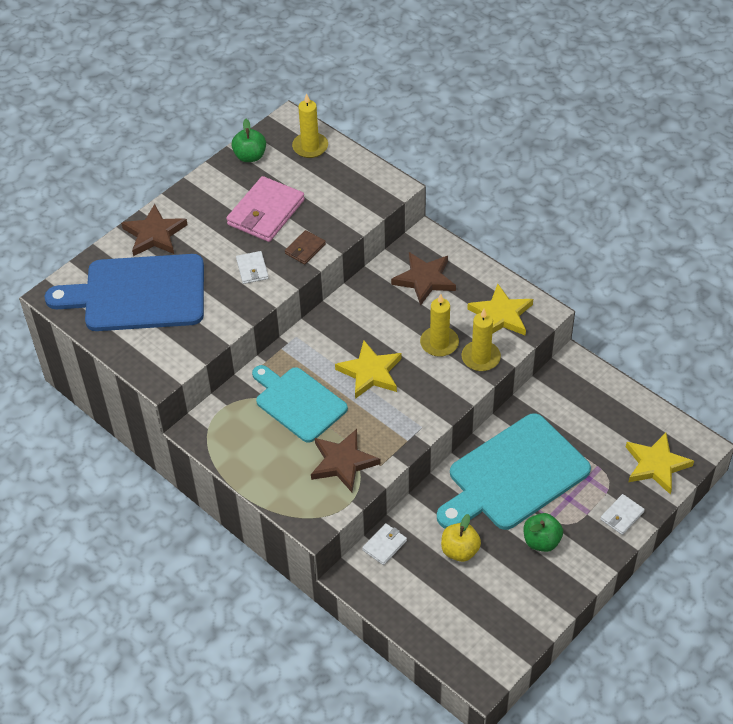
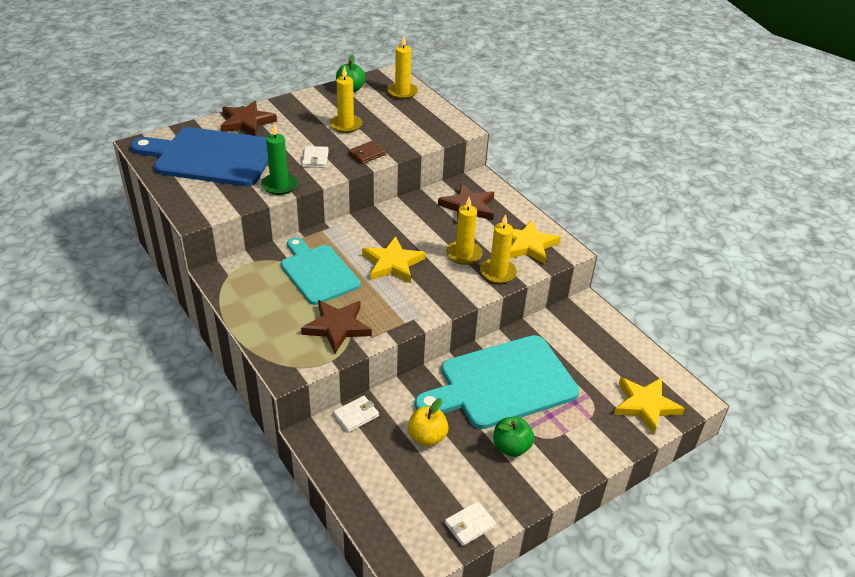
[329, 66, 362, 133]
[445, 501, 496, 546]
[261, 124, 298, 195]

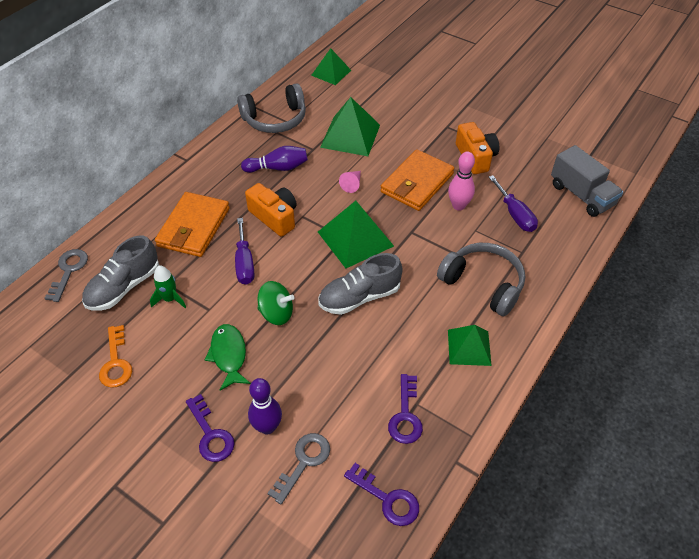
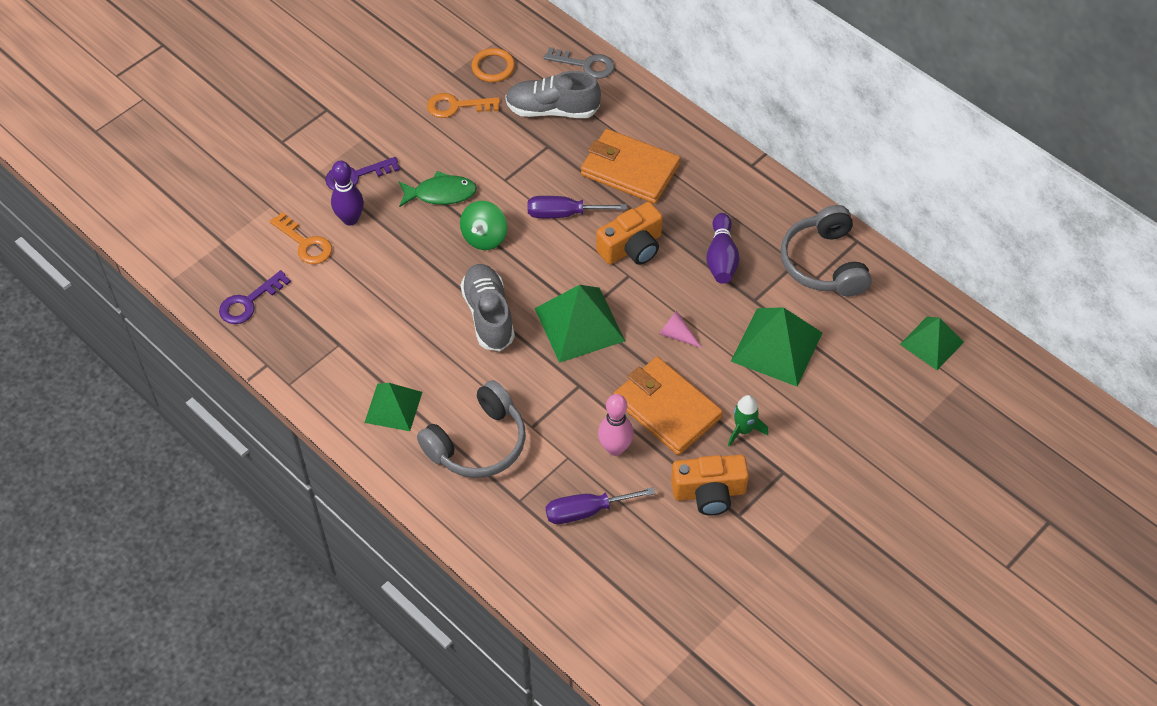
[551, 145, 623, 217] (first image)
[505, 71, 601, 118]
[728, 395, 768, 447]
[388, 374, 423, 444] (first image)
[270, 212, 332, 264]
[471, 48, 515, 82]

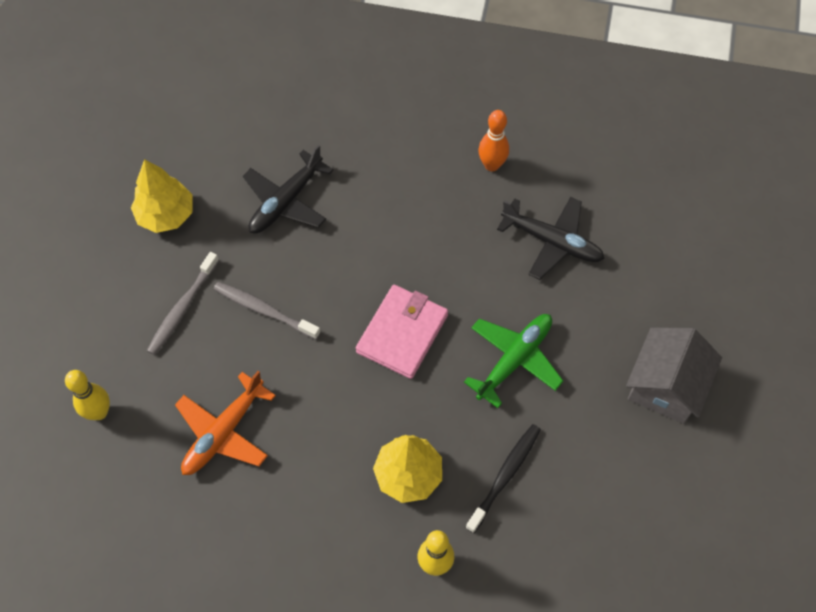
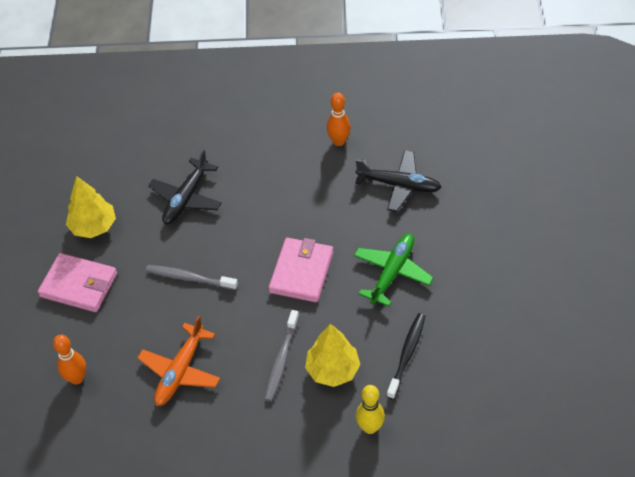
[264, 310, 299, 402]
[626, 327, 722, 424] (first image)
[53, 335, 86, 384]
[38, 253, 117, 312]

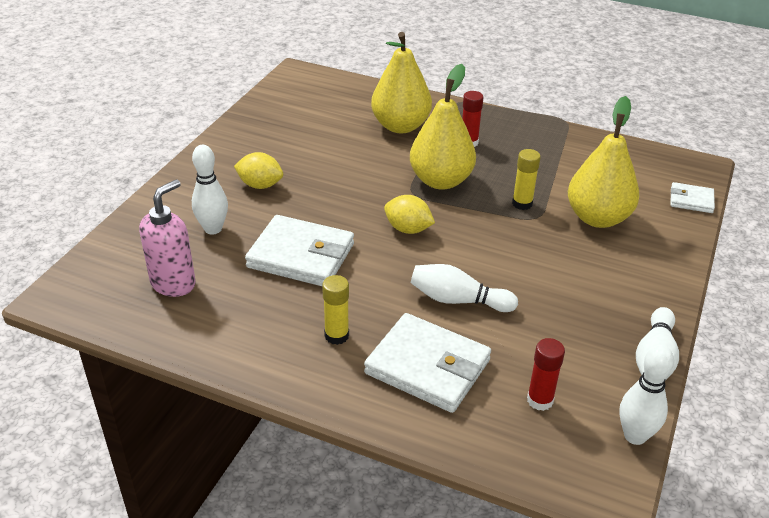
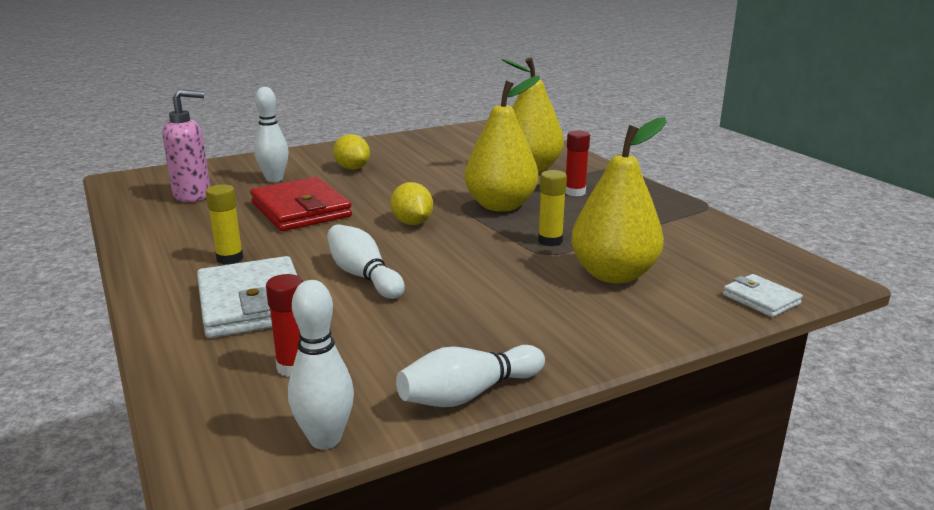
[250, 177, 352, 231]

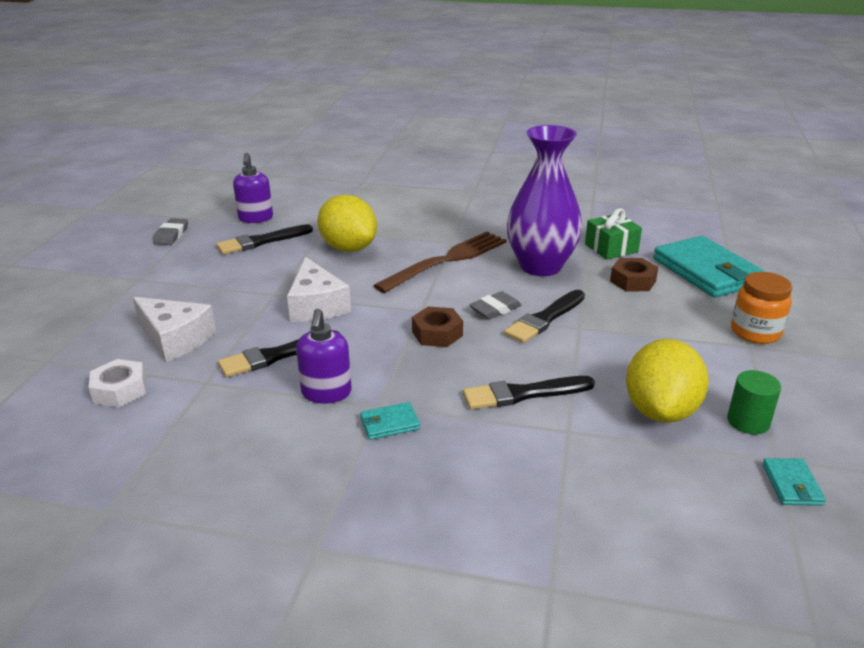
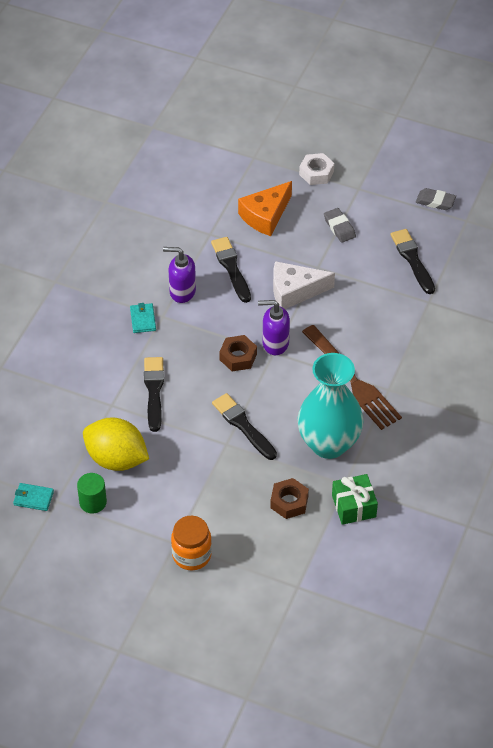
[298, 353, 364, 459]
[258, 300, 290, 355]
[317, 195, 377, 252] (first image)
[653, 236, 766, 298] (first image)
[324, 208, 356, 243]
[238, 181, 292, 236]
[299, 153, 334, 185]

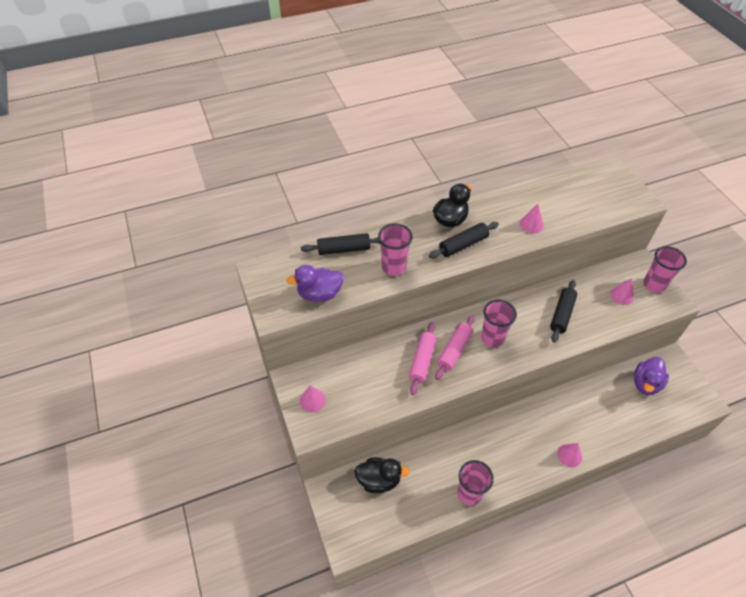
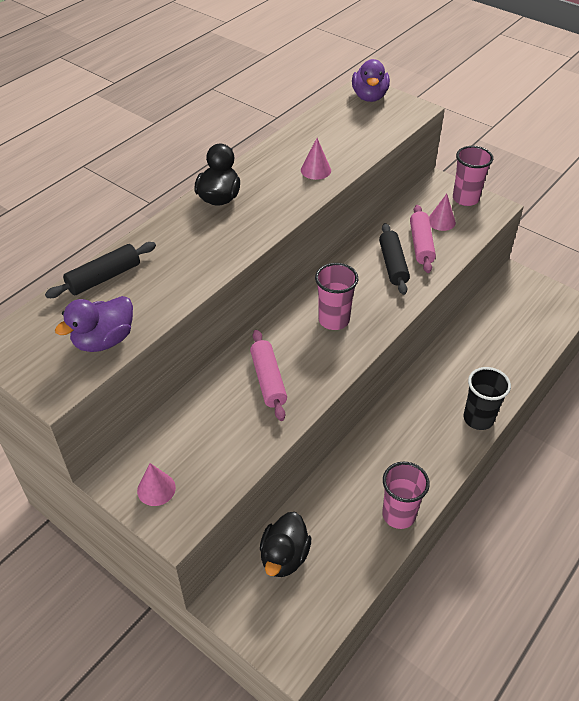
[429, 222, 499, 258] (first image)
[378, 223, 413, 276] (first image)
[410, 205, 436, 273]
[352, 59, 390, 102]
[464, 367, 511, 430]
[260, 512, 311, 577]

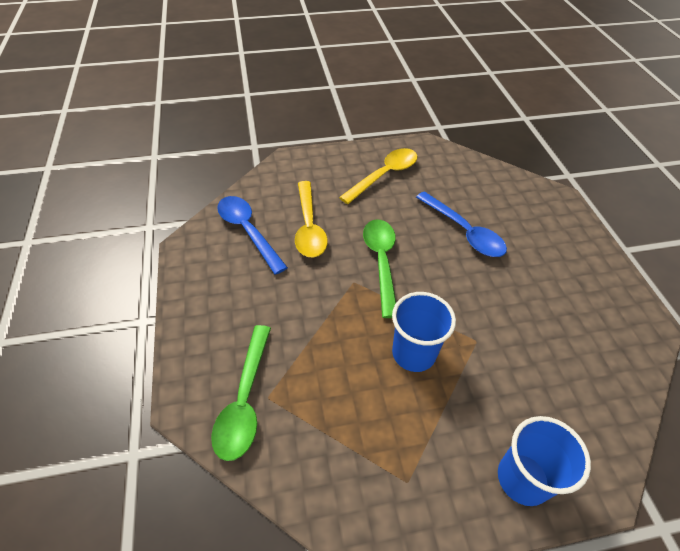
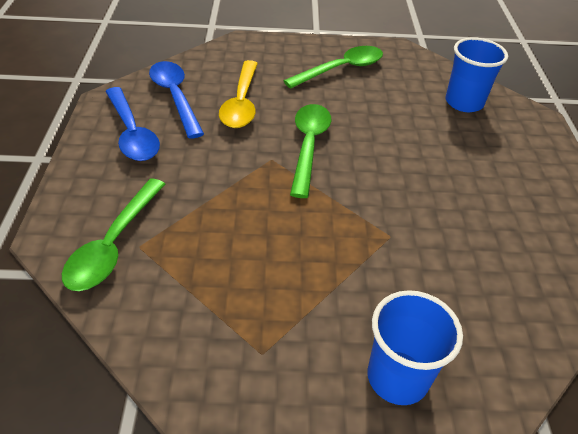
[284, 46, 383, 89]
[105, 87, 160, 161]
[446, 37, 508, 112]

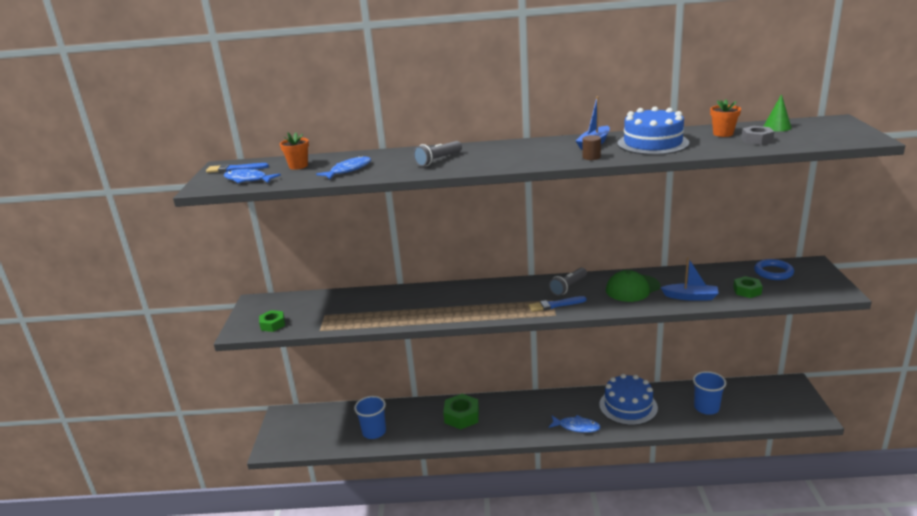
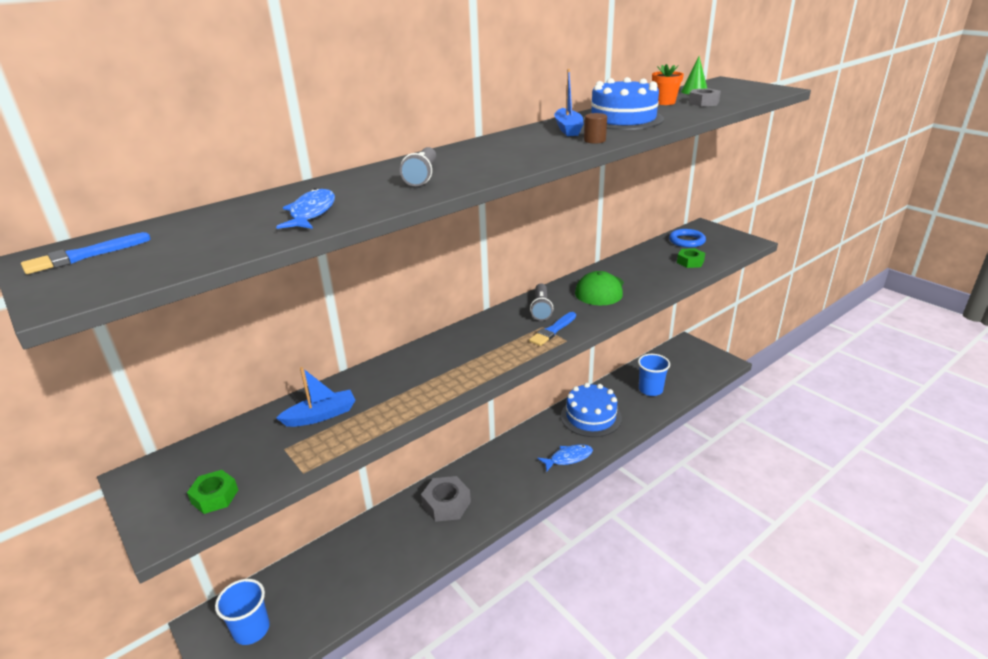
[280, 133, 309, 170] (first image)
[224, 169, 281, 183] (first image)
[276, 367, 355, 427]
[421, 476, 471, 522]
[215, 579, 270, 645]

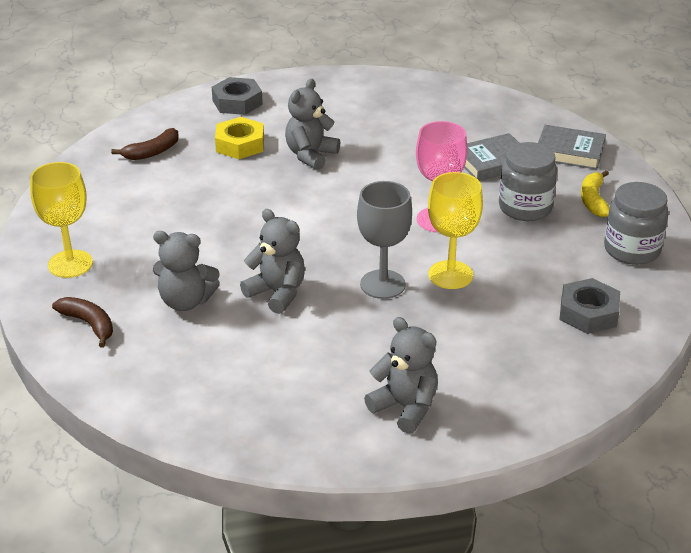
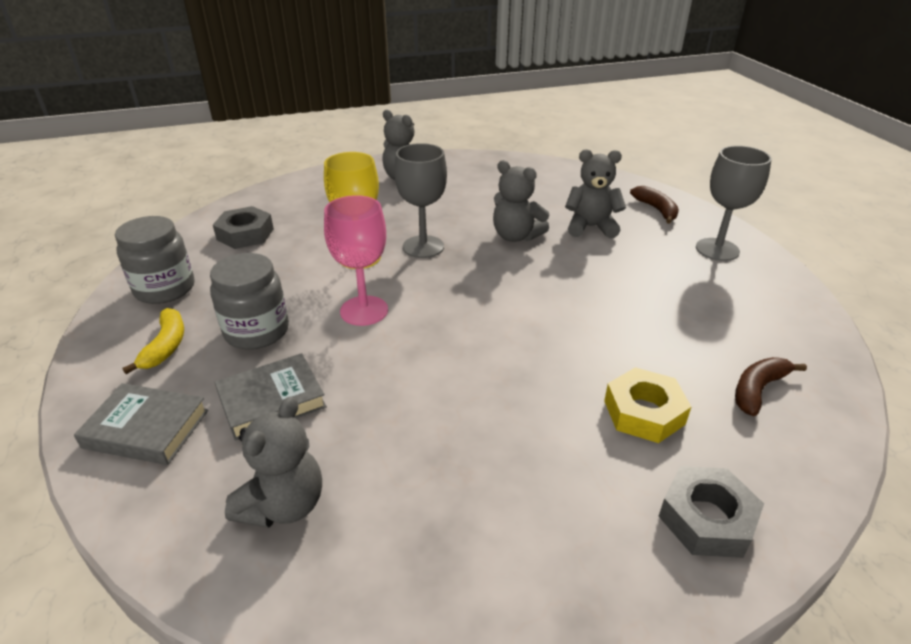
[225, 396, 322, 528]
[696, 146, 772, 261]
[630, 186, 679, 224]

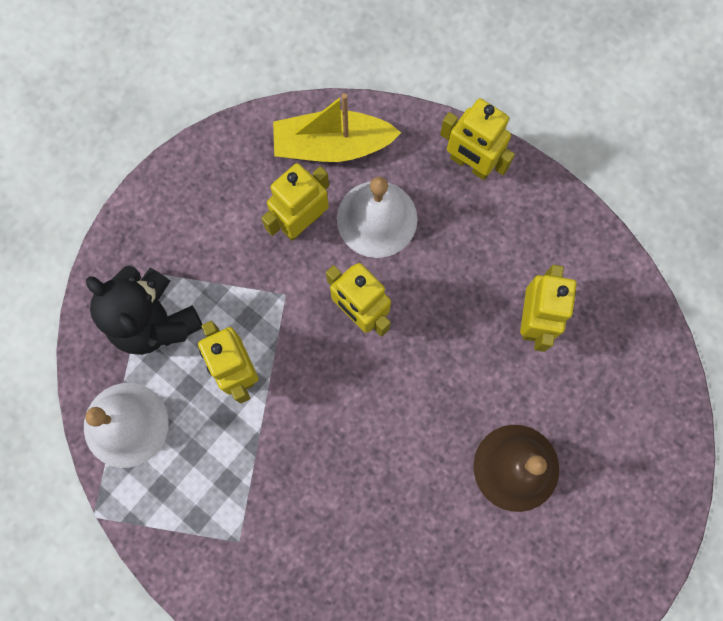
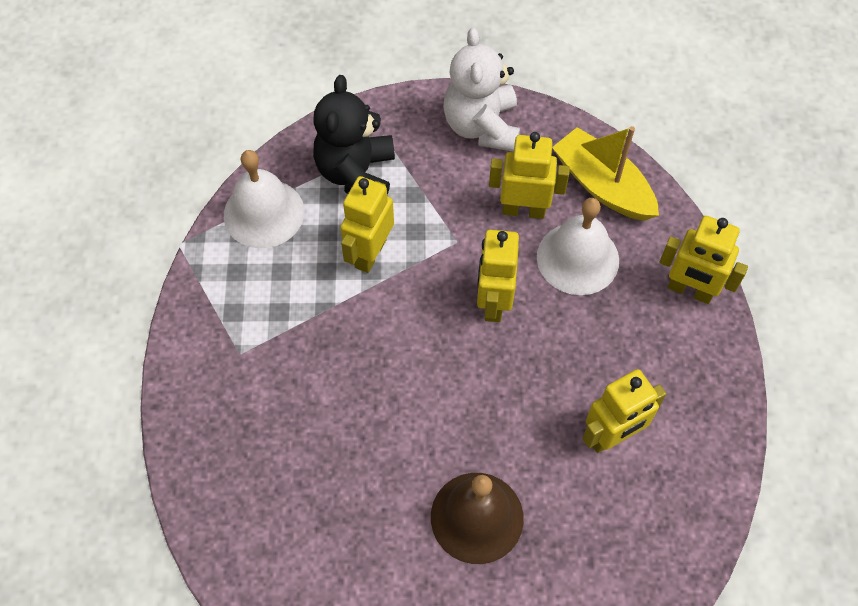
[660, 216, 748, 304]
[443, 28, 520, 152]

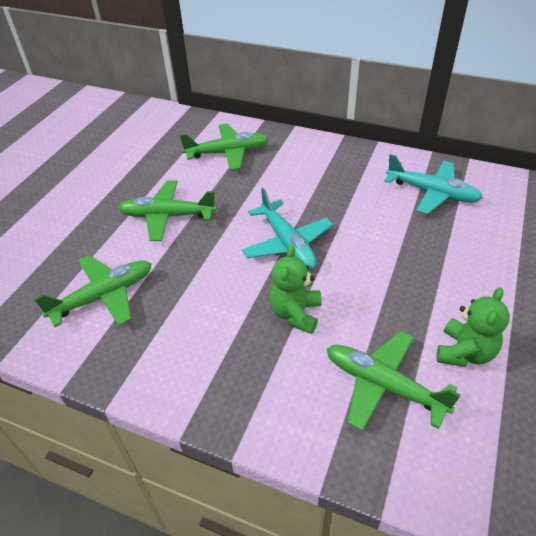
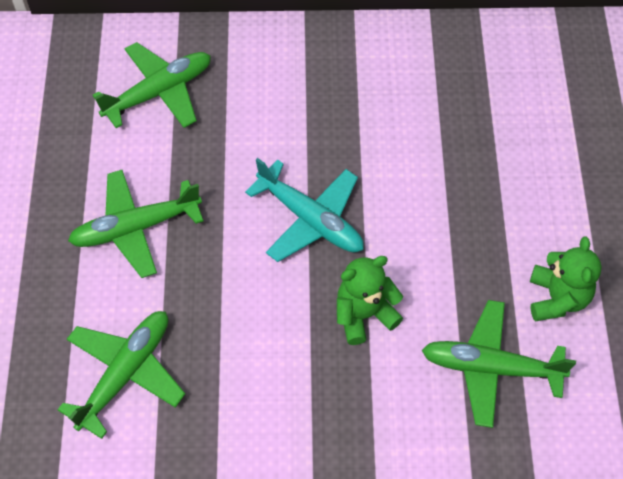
[384, 154, 483, 214] (first image)
[337, 256, 403, 345]

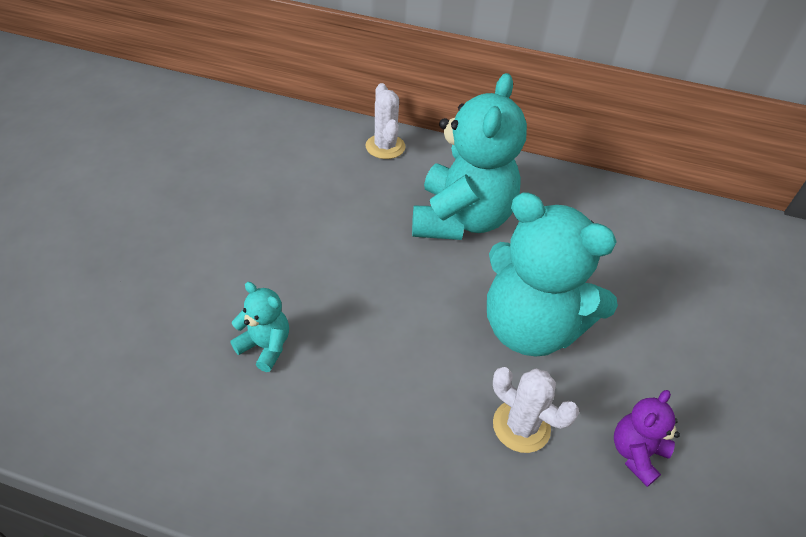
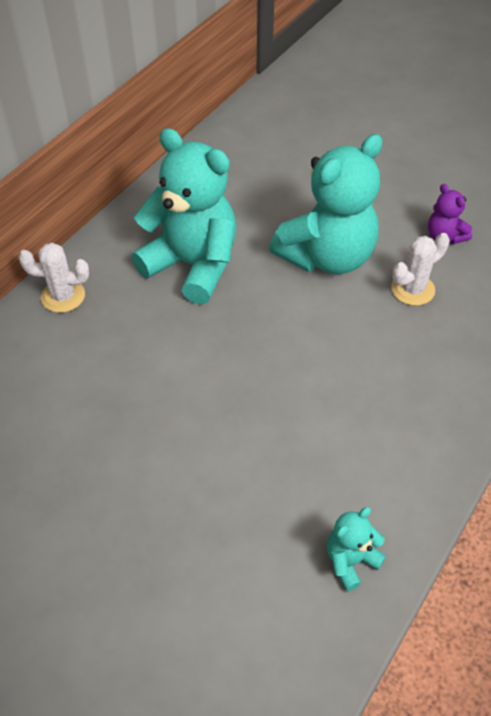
[327, 507, 386, 591]

